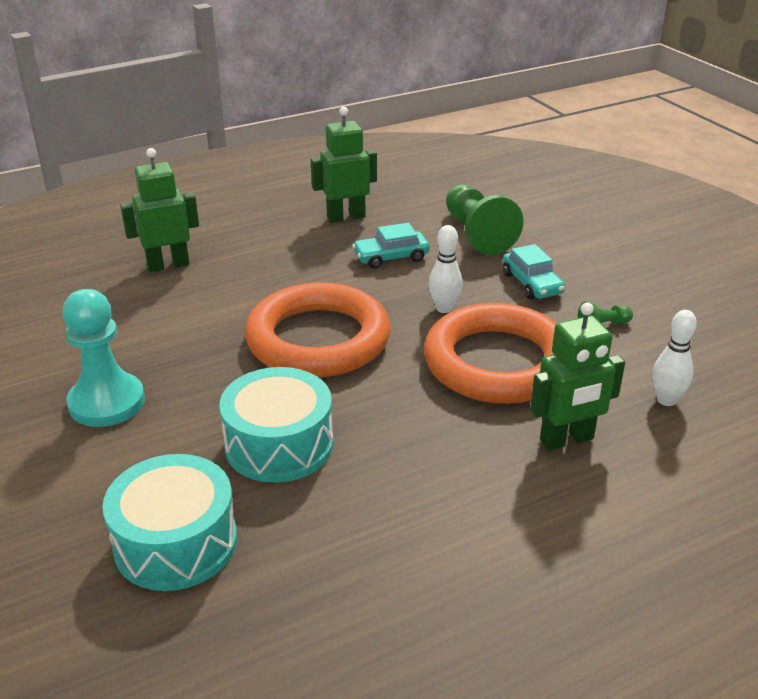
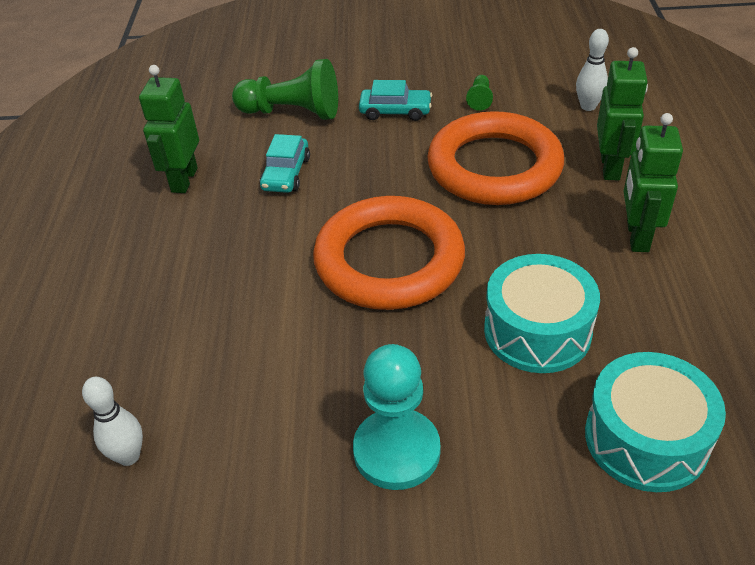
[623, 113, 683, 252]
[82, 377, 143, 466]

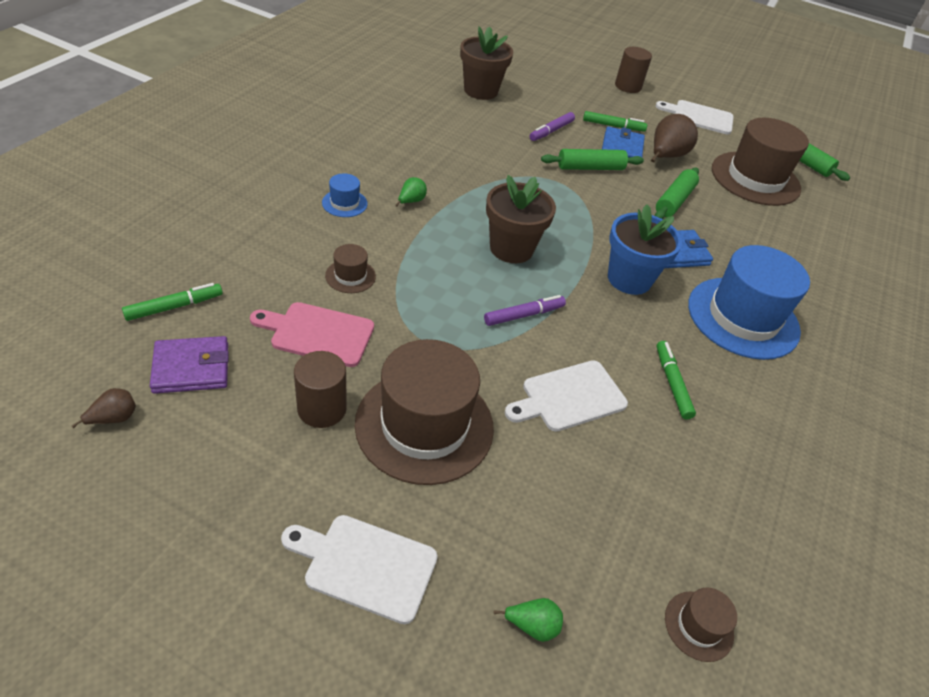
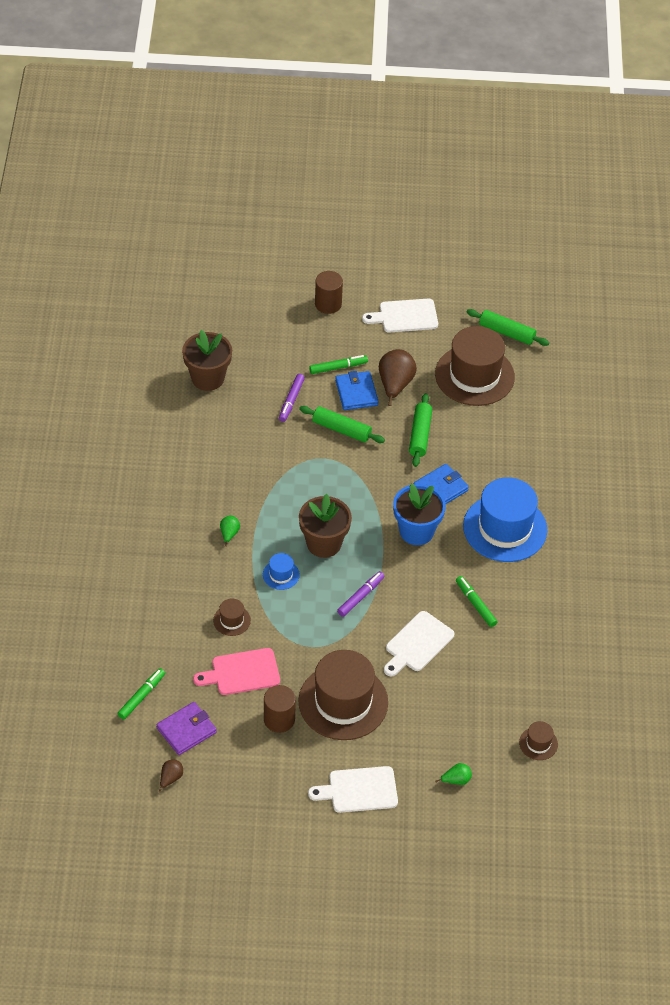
[299, 406, 385, 443]
[263, 553, 300, 590]

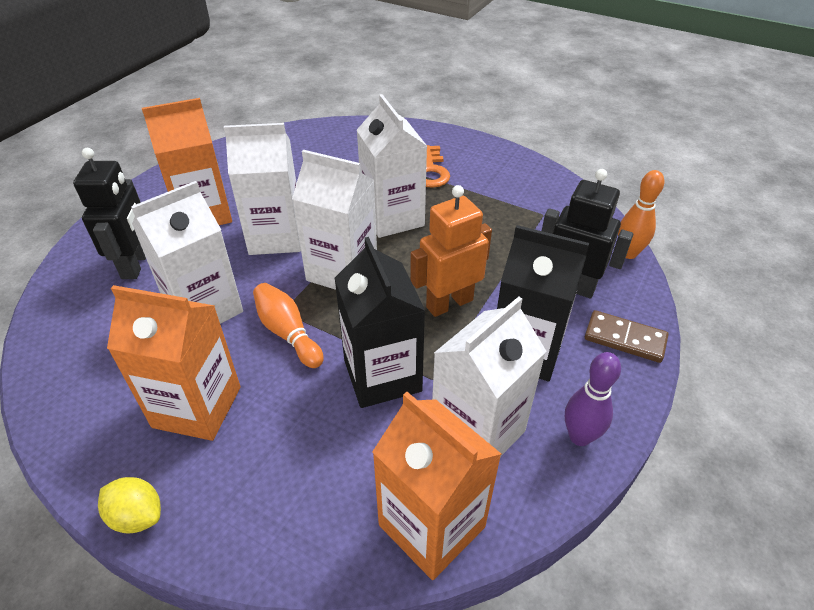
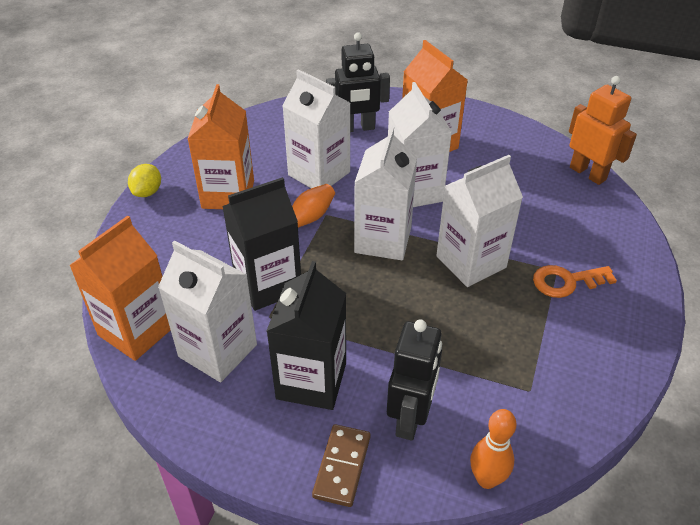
[569, 76, 637, 185]
[565, 352, 621, 446] (first image)

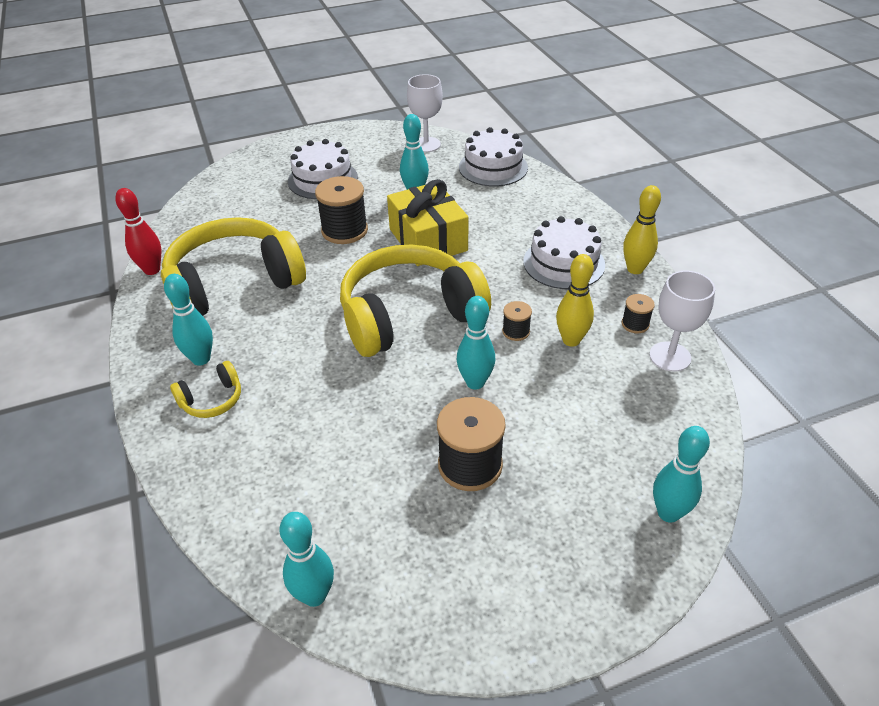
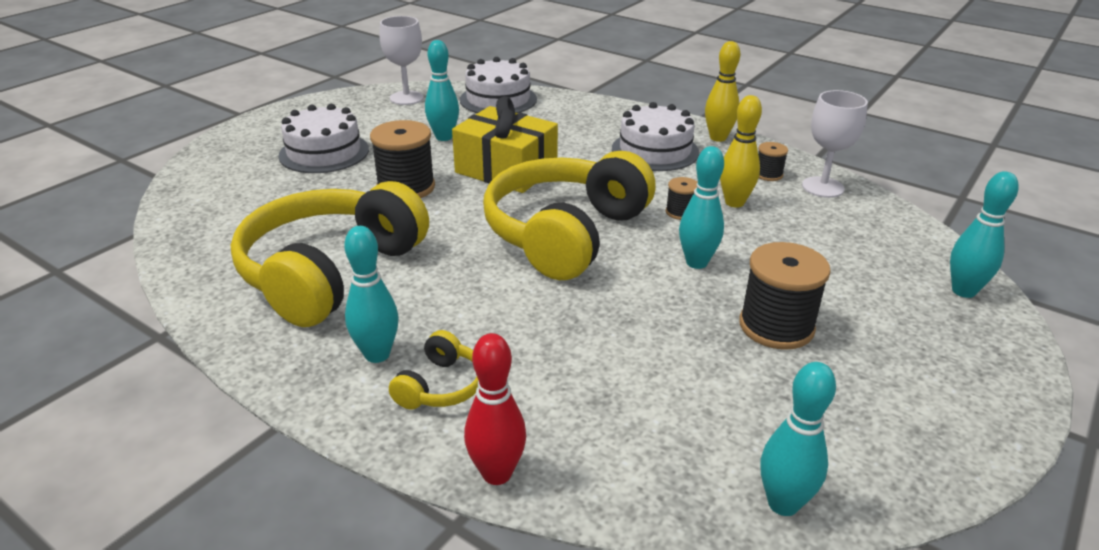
[464, 333, 526, 485]

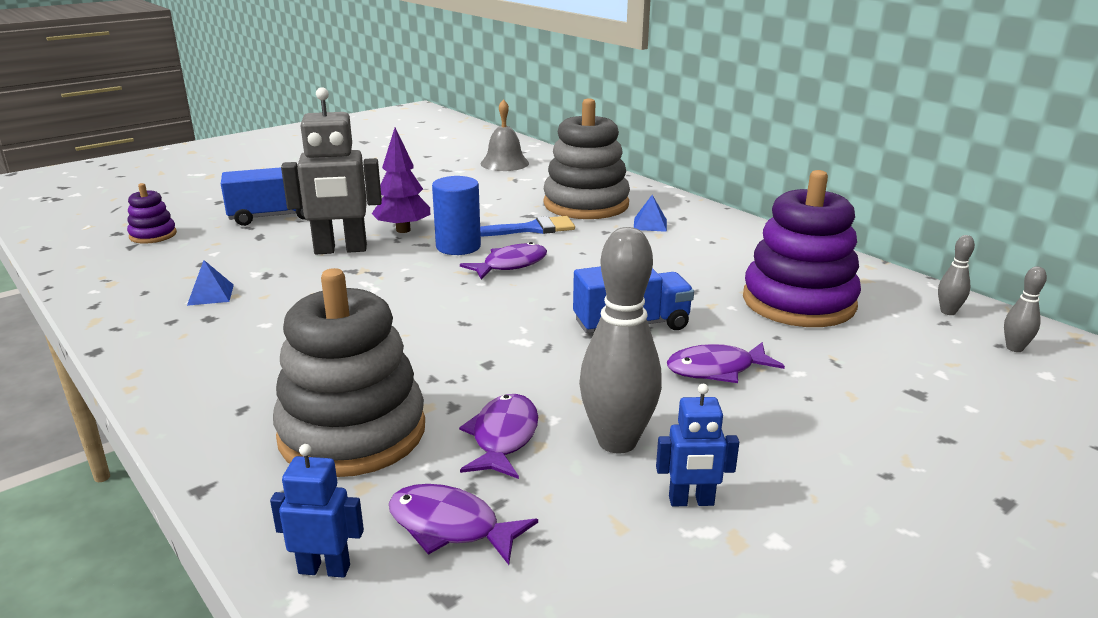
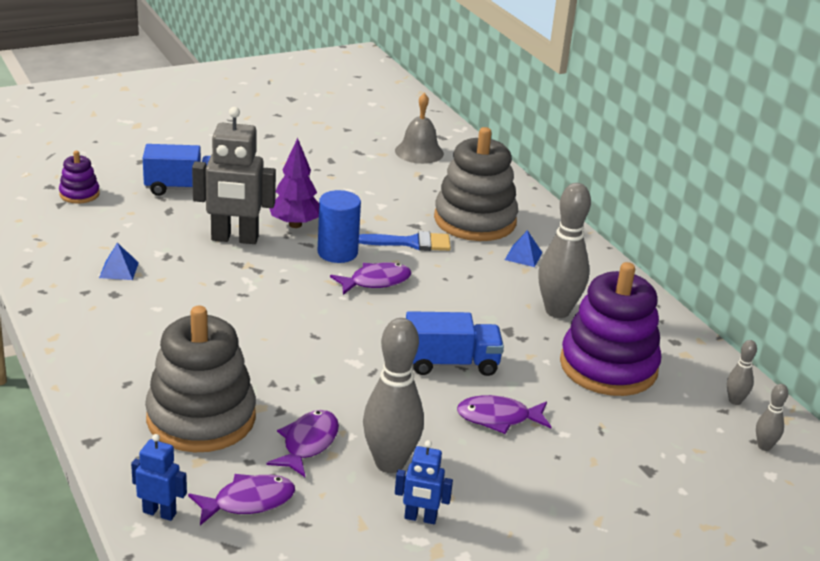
[188, 474, 295, 525]
[538, 183, 591, 318]

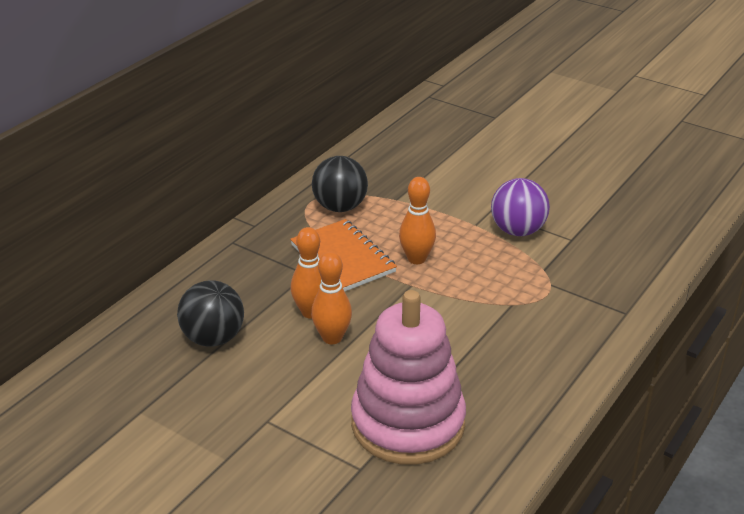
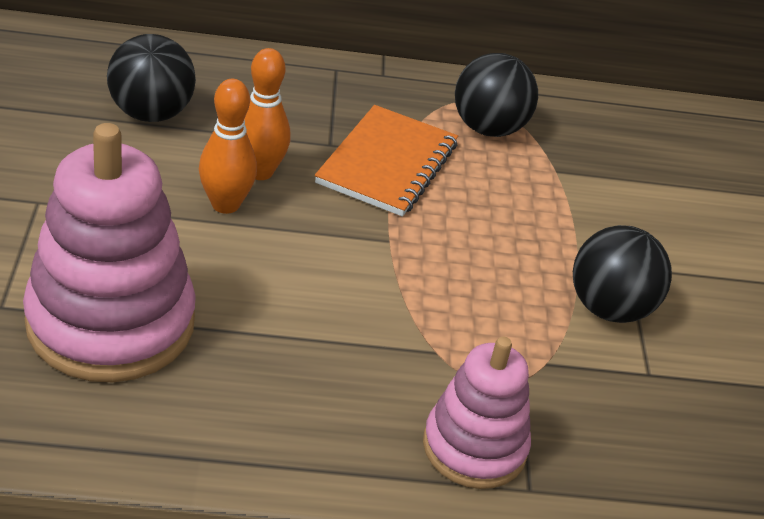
[399, 177, 436, 264] (first image)
[573, 225, 672, 323]
[423, 337, 531, 489]

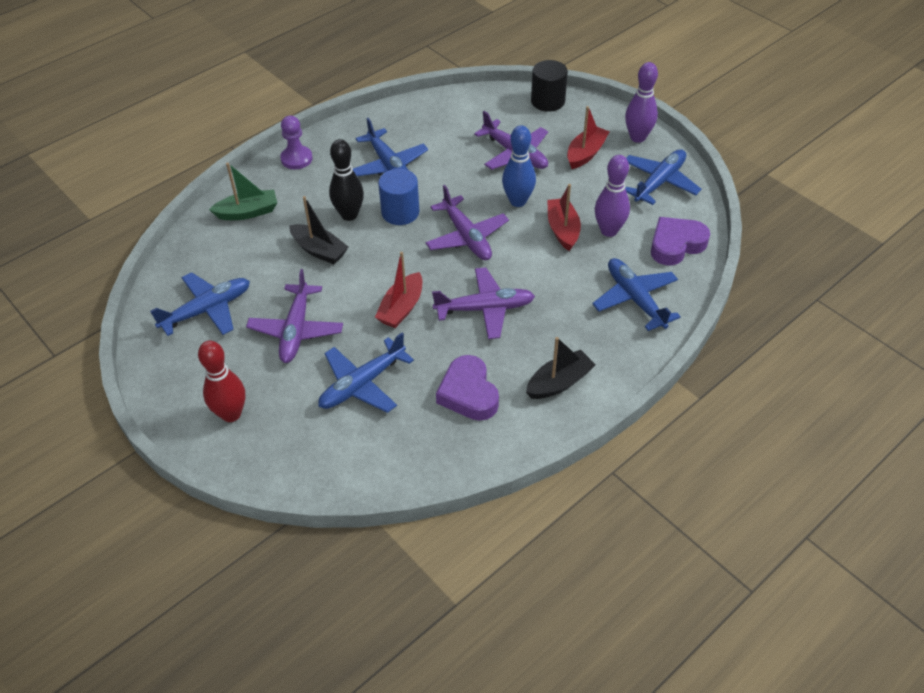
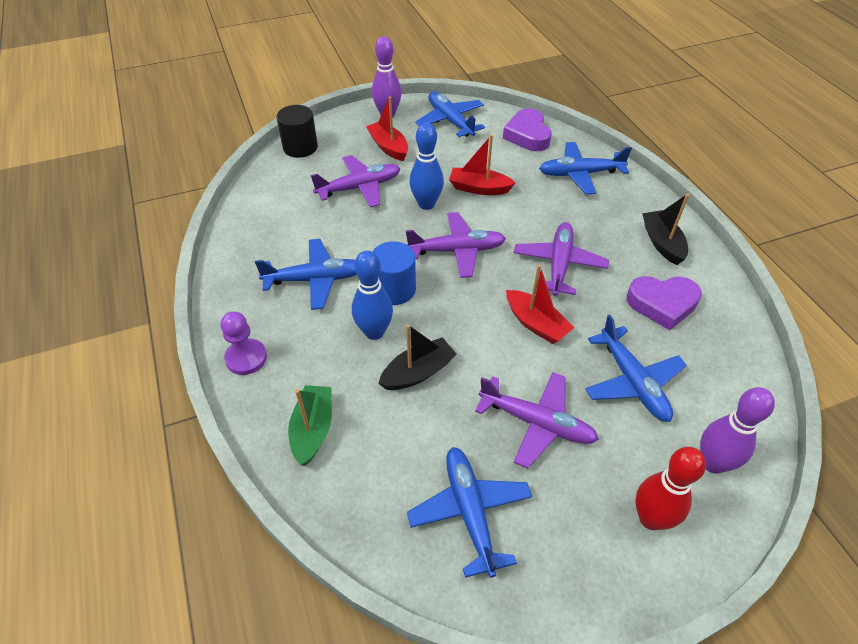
[352, 251, 393, 340]
[700, 387, 775, 474]

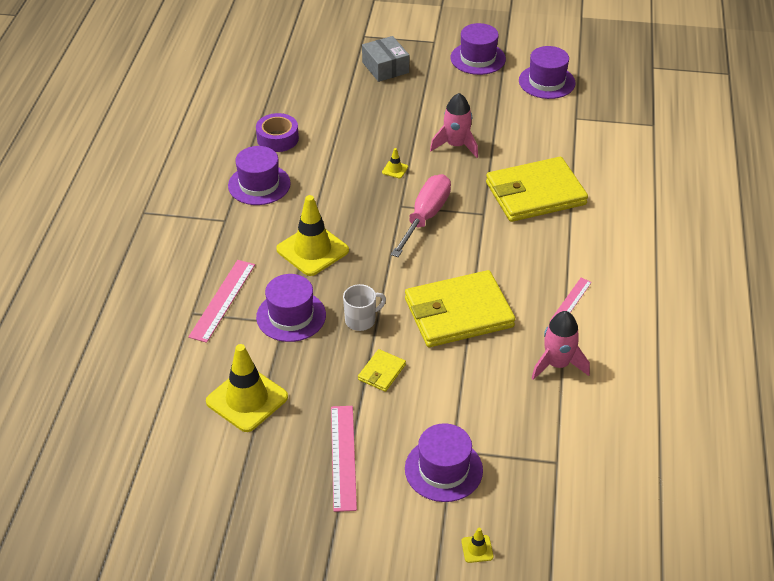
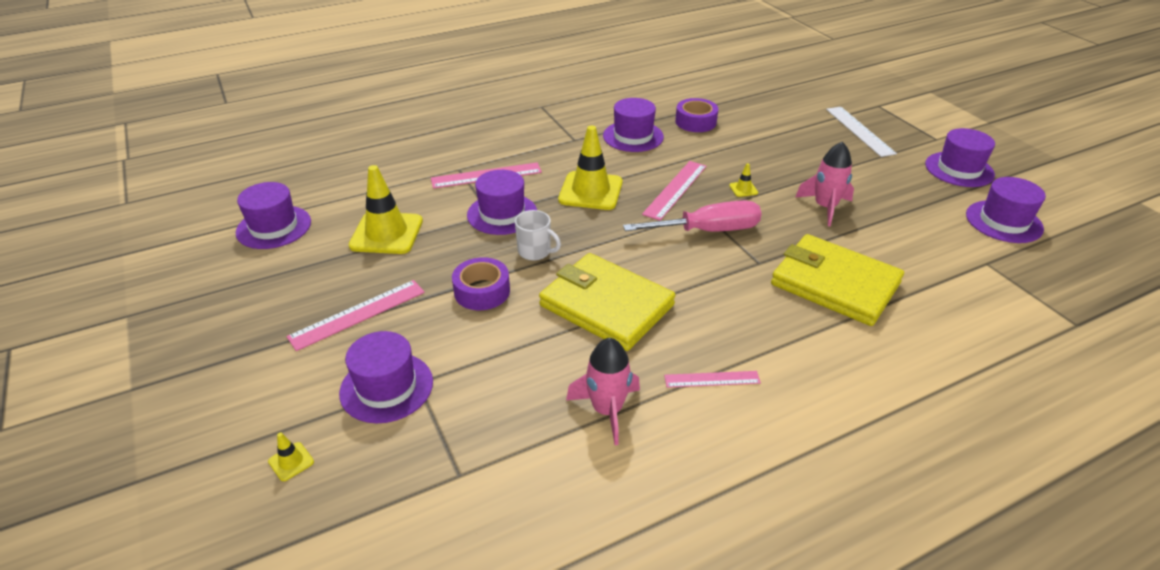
[826, 107, 897, 157]
[452, 257, 510, 310]
[642, 161, 707, 221]
[236, 182, 311, 249]

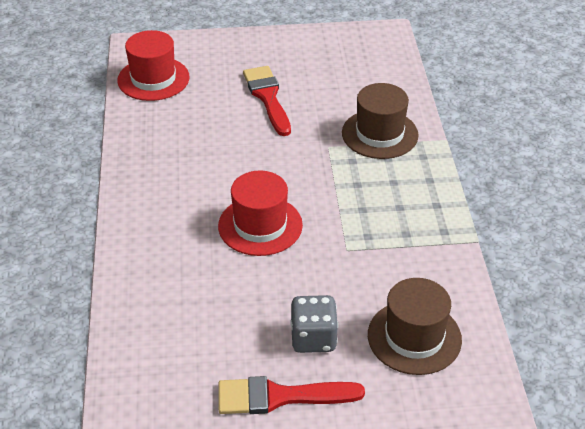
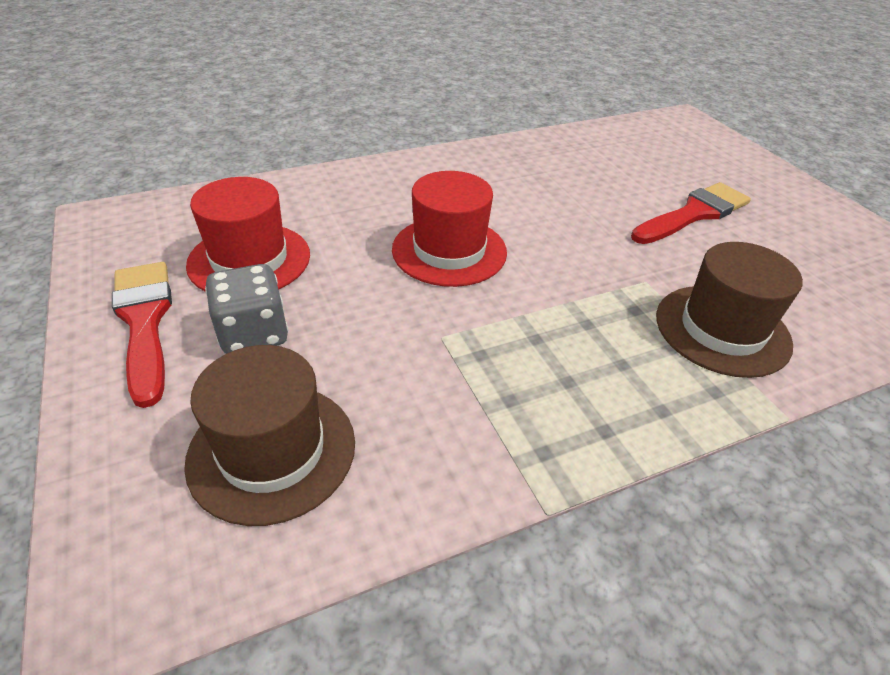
[186, 177, 310, 292]

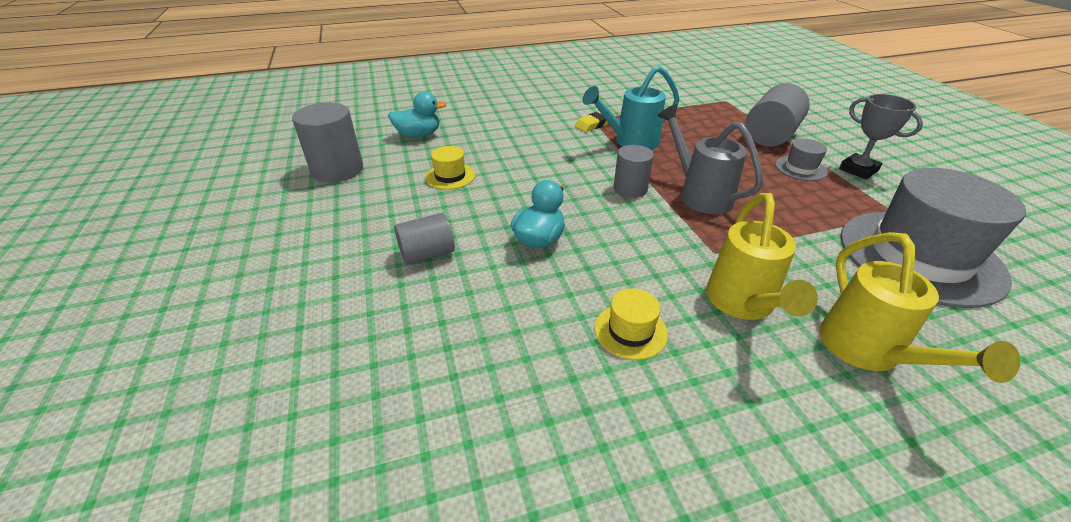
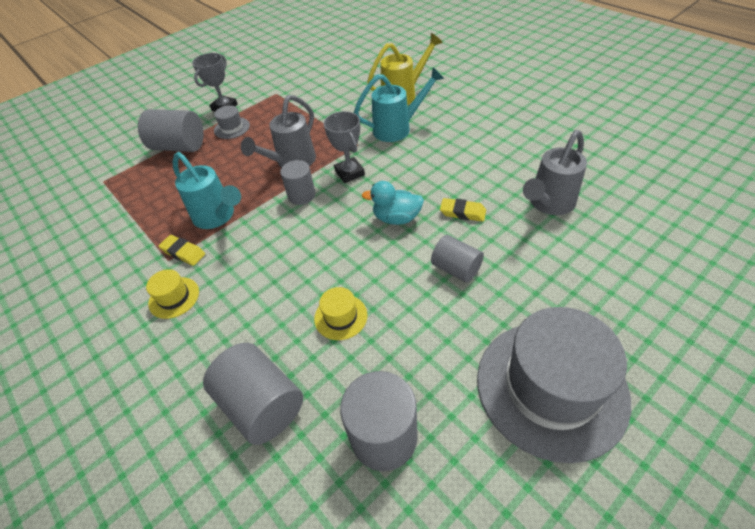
[203, 343, 303, 445]
[477, 307, 631, 463]
[354, 67, 444, 142]
[146, 269, 199, 319]
[324, 111, 365, 183]
[523, 130, 587, 215]
[440, 198, 486, 222]

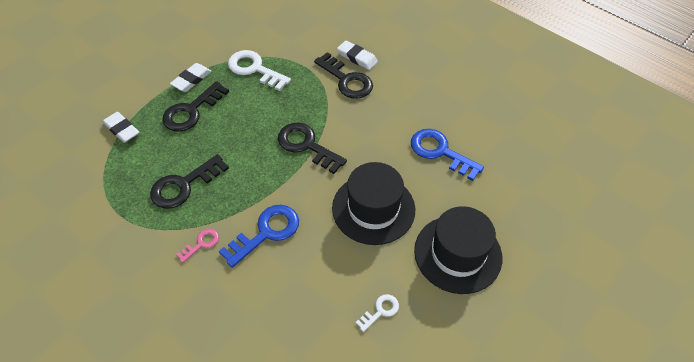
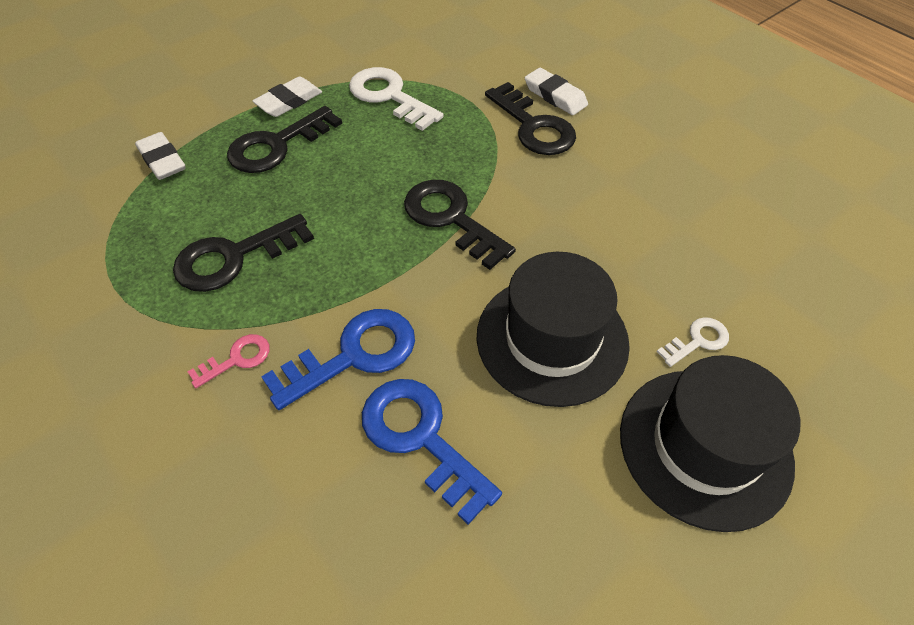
[362, 379, 502, 525]
[657, 317, 729, 367]

